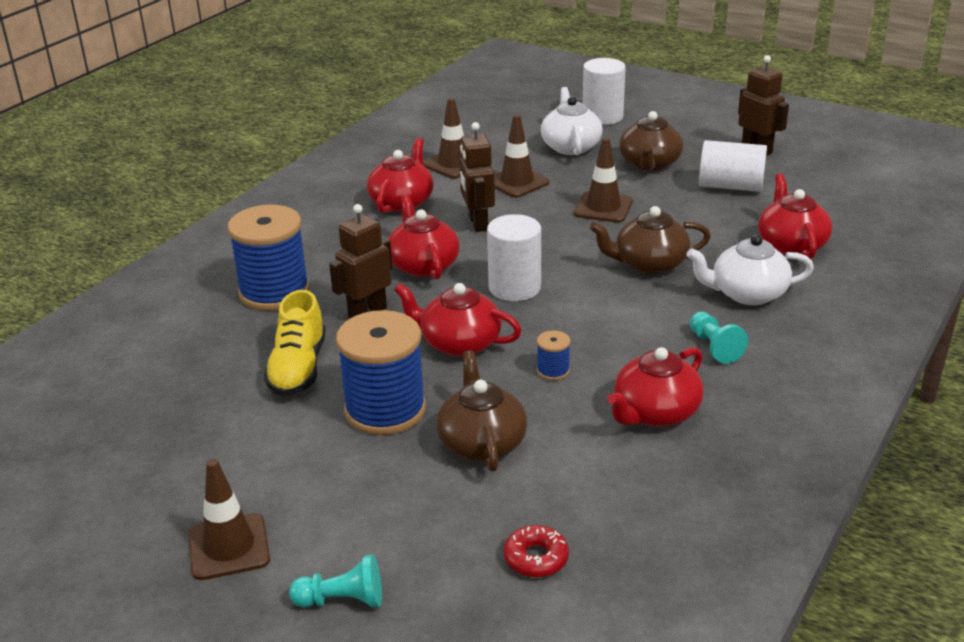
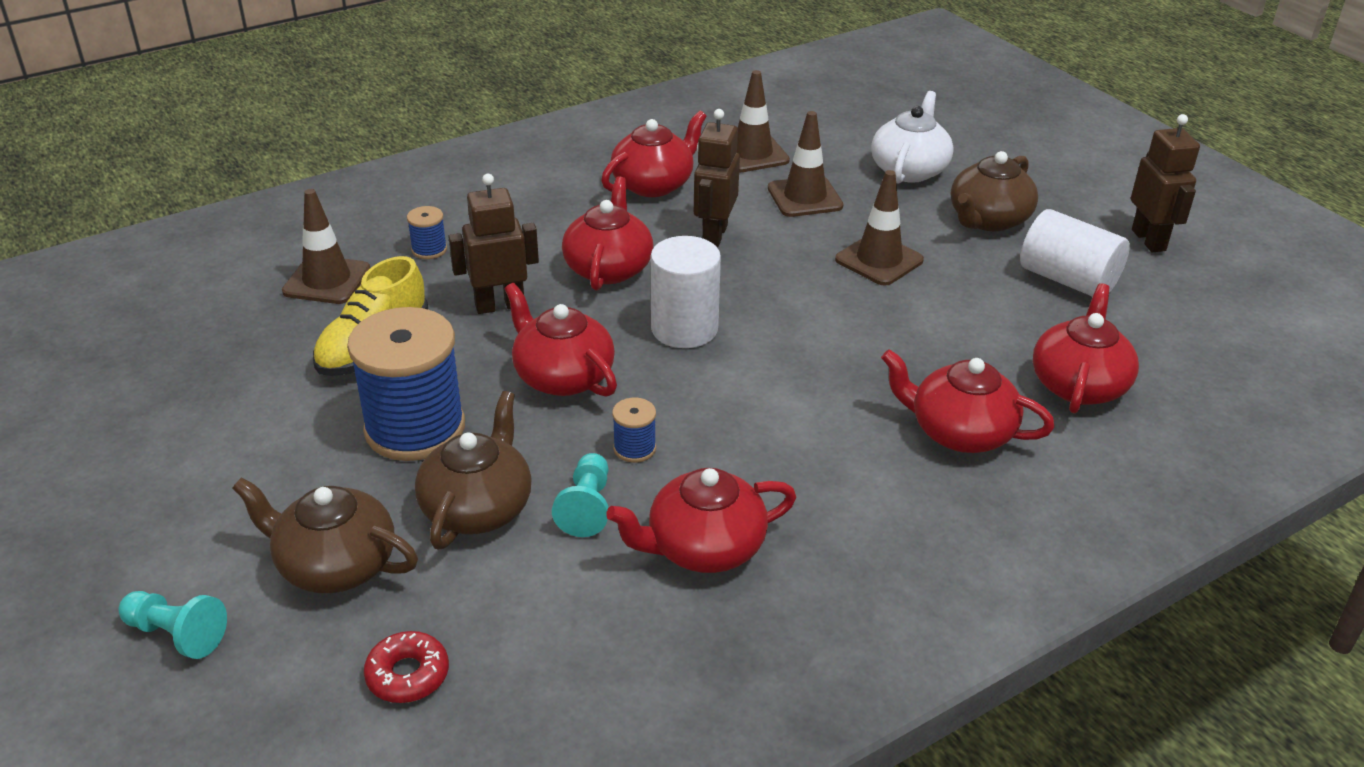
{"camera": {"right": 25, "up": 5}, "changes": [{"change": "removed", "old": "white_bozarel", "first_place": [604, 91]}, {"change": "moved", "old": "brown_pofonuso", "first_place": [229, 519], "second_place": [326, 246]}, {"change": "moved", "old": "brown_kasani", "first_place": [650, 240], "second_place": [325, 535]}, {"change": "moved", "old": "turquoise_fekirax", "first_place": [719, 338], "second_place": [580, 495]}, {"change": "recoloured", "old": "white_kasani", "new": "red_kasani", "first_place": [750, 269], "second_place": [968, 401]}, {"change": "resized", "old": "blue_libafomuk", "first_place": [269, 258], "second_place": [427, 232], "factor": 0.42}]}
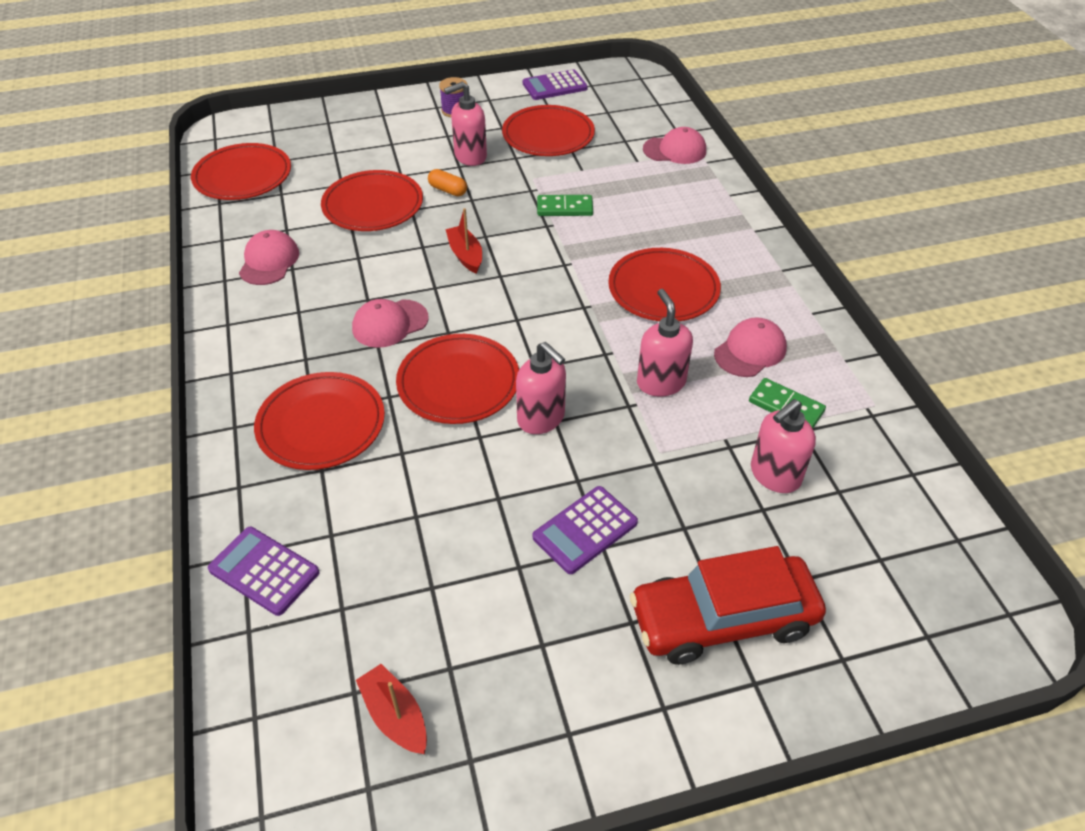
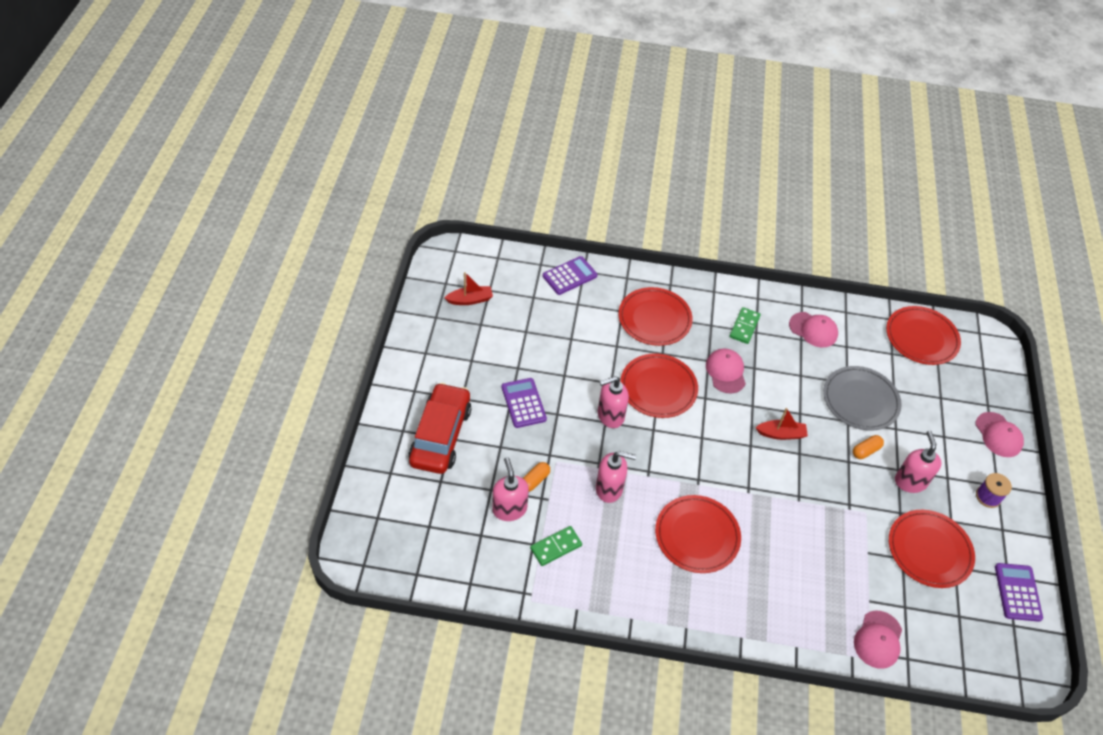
{"camera": {"right": 110, "up": 5}, "changes": [{"change": "added", "new": "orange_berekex", "second_place": [536, 477]}, {"change": "moved", "old": "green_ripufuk", "first_place": [565, 205], "second_place": [745, 325]}, {"change": "moved", "old": "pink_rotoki", "first_place": [750, 347], "second_place": [999, 434]}, {"change": "recoloured", "old": "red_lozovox", "new": "grey_lozovox", "first_place": [372, 200], "second_place": [862, 398]}]}
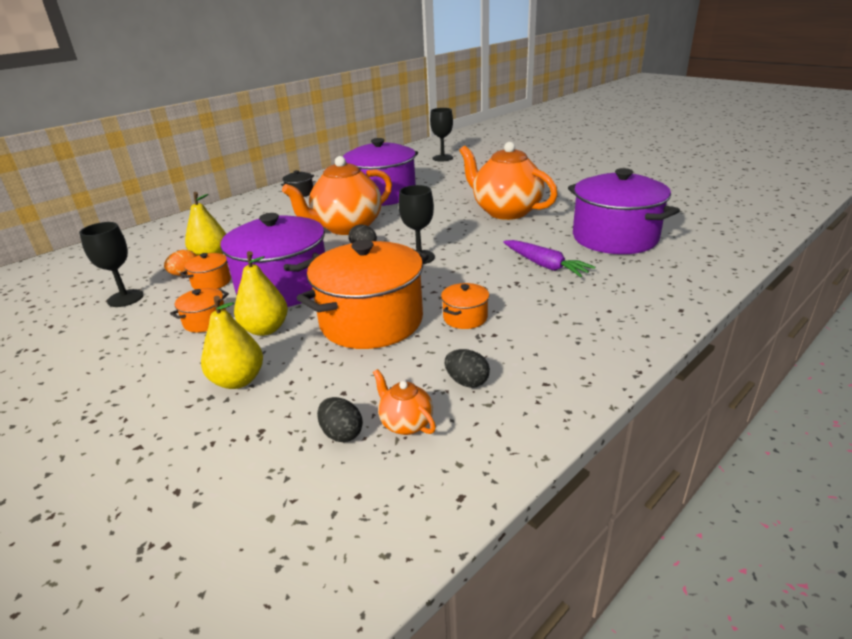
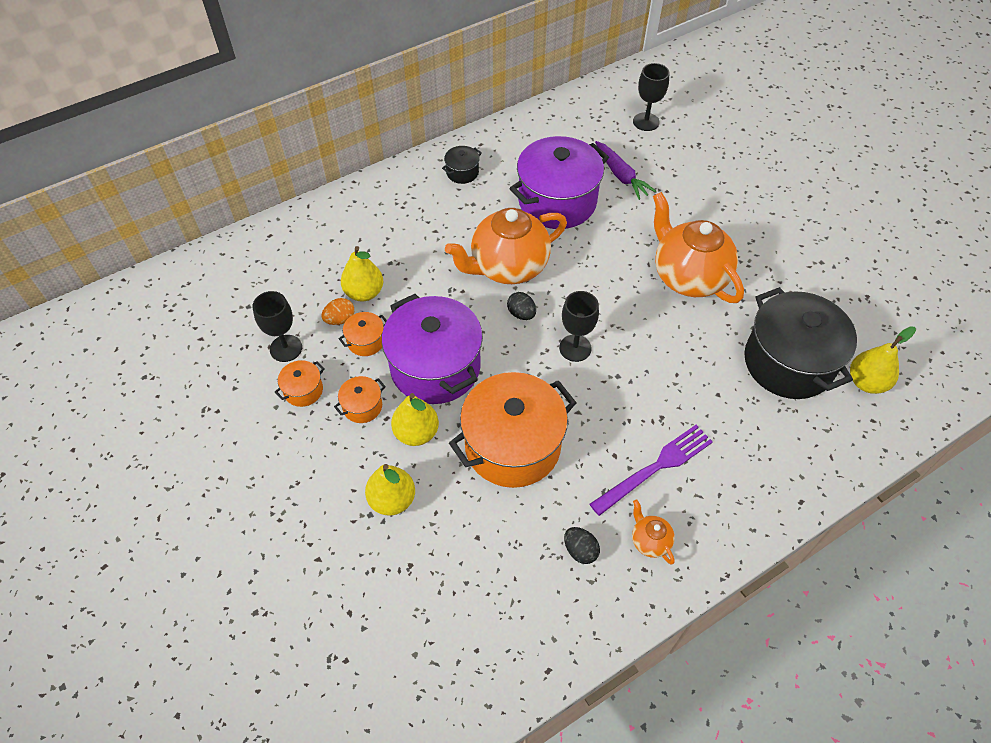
{"camera": {"right": 10, "up": 25}, "changes": [{"change": "removed", "old": "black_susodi", "first_place": [340, 419]}, {"change": "added", "new": "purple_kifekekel", "second_place": [651, 470]}, {"change": "added", "new": "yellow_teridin", "second_place": [883, 360]}, {"change": "moved", "old": "orange_kasani", "first_place": [404, 402], "second_place": [653, 532]}, {"change": "moved", "old": "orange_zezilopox", "first_place": [465, 306], "second_place": [300, 383]}, {"change": "moved", "old": "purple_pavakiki", "first_place": [549, 258], "second_place": [625, 170]}, {"change": "recoloured", "old": "purple_zezilopox", "new": "black_zezilopox", "first_place": [624, 211], "second_place": [800, 343]}]}
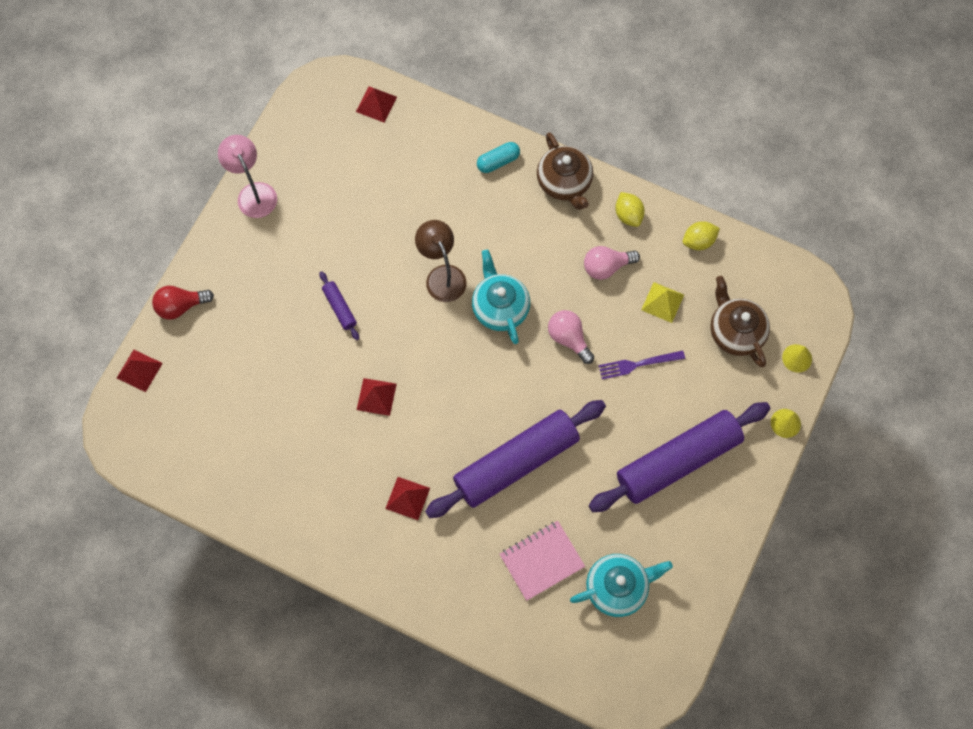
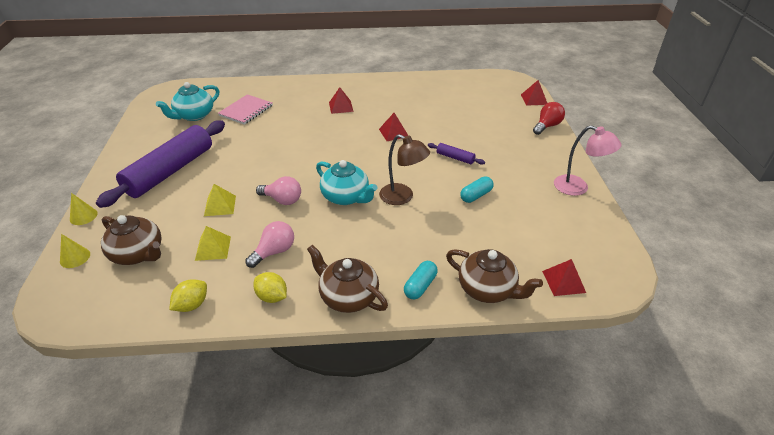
{"camera": {"right": 150, "up": -30}, "changes": [{"change": "removed", "old": "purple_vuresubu", "first_place": [515, 459]}, {"change": "added", "new": "brown_kasani", "second_place": [494, 276]}, {"change": "added", "new": "turquoise_berekex", "second_place": [477, 189]}, {"change": "replaced", "old": "purple_kifekekel", "new": "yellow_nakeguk", "first_place": [641, 364], "second_place": [220, 200]}]}
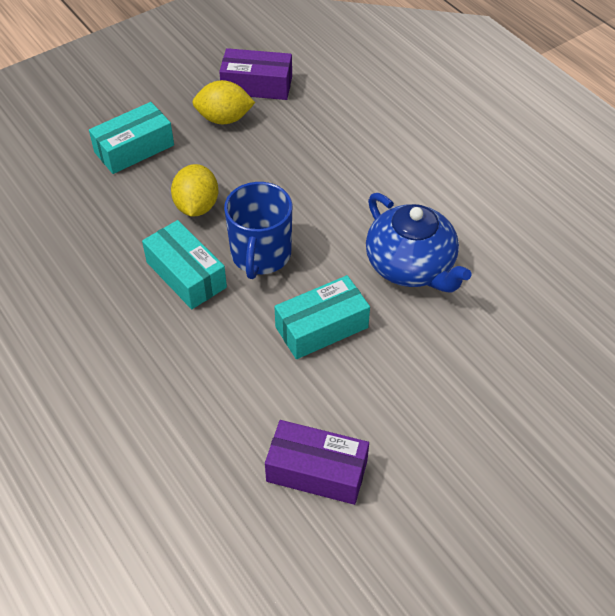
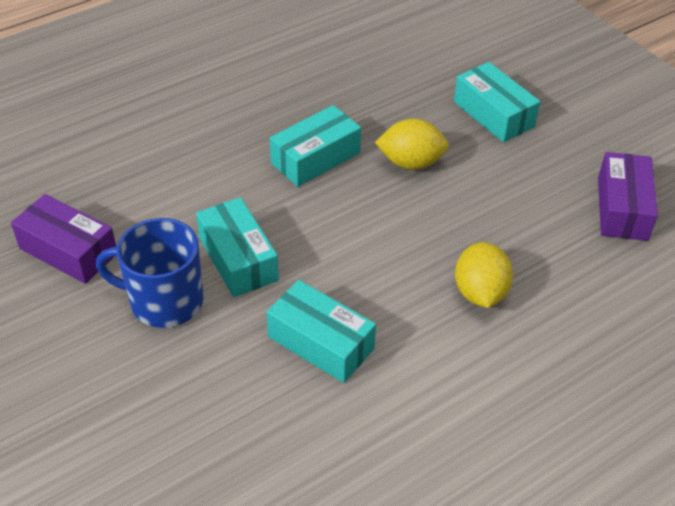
{"camera": {"right": 90, "up": -5}, "changes": [{"change": "moved", "old": "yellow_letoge", "first_place": [223, 102], "second_place": [484, 275]}, {"change": "moved", "old": "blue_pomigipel", "first_place": [258, 230], "second_place": [149, 273]}, {"change": "replaced", "old": "blue_kasani", "new": "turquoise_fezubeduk", "first_place": [419, 243], "second_place": [321, 331]}, {"change": "turned", "old": "purple_fezubeduk", "first_place": [317, 462], "second_place": [63, 239], "degrees": -75}]}
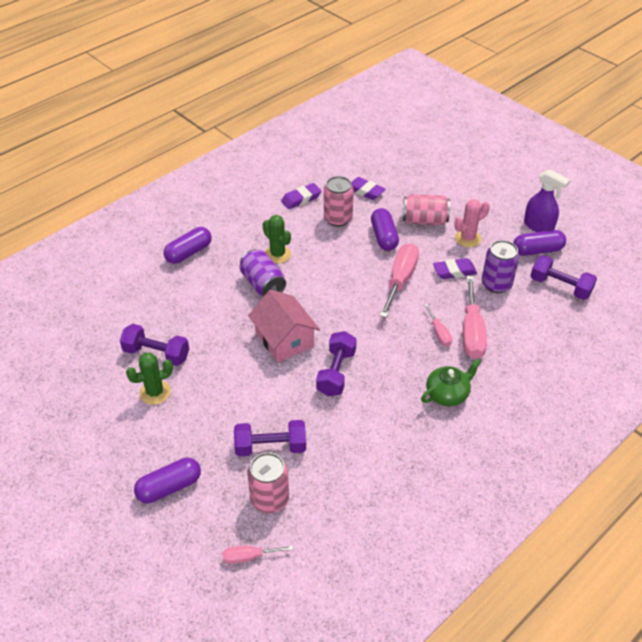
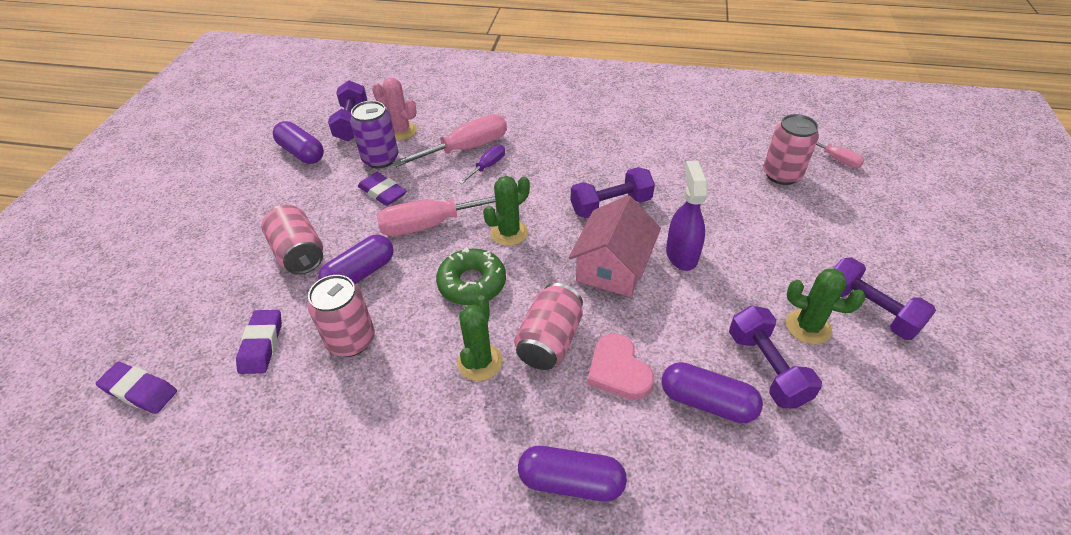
{"camera": {"right": -125, "up": 0}, "changes": [{"change": "removed", "old": "green_kasani", "first_place": [451, 382]}, {"change": "added", "new": "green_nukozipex", "second_place": [471, 276]}, {"change": "added", "new": "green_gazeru", "second_place": [506, 211]}, {"change": "added", "new": "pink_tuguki", "second_place": [620, 366]}, {"change": "moved", "old": "purple_berekex", "first_place": [167, 480], "second_place": [712, 392]}, {"change": "moved", "old": "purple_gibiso", "first_place": [270, 438], "second_place": [884, 298]}, {"change": "moved", "old": "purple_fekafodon", "first_place": [301, 196], "second_place": [136, 388]}, {"change": "moved", "old": "pink_gazeru", "first_place": [472, 223], "second_place": [394, 109]}, {"change": "moved", "old": "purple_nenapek", "first_place": [547, 201], "second_place": [687, 216]}, {"change": "recoloured", "old": "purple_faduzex", "new": "pink_faduzex", "first_place": [262, 272], "second_place": [548, 326]}, {"change": "recoloured", "old": "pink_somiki", "new": "purple_somiki", "first_place": [438, 325], "second_place": [482, 164]}]}
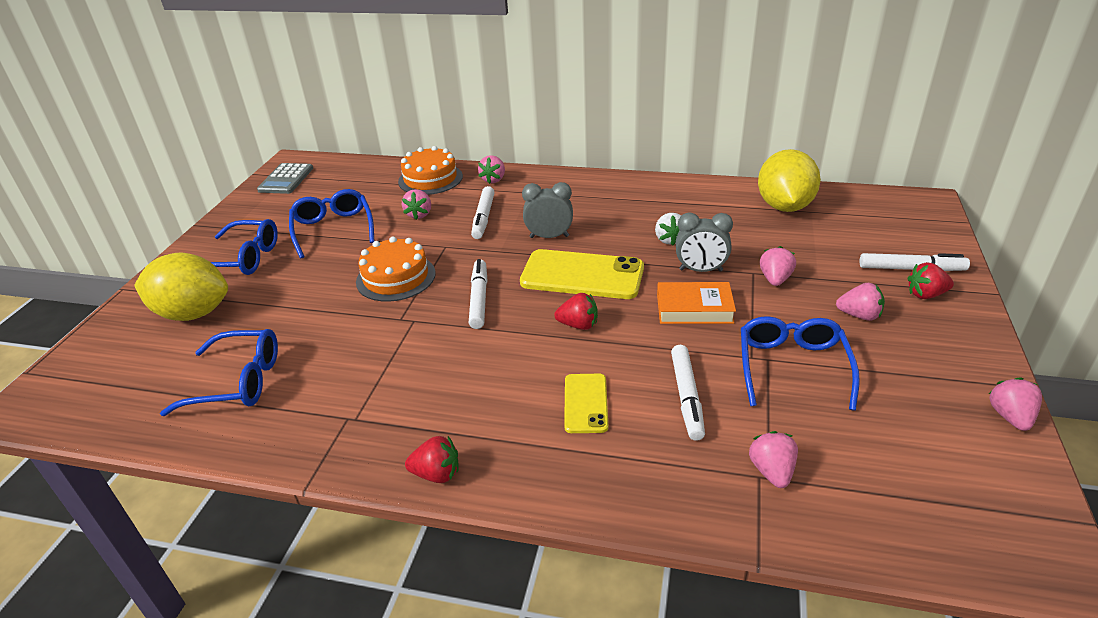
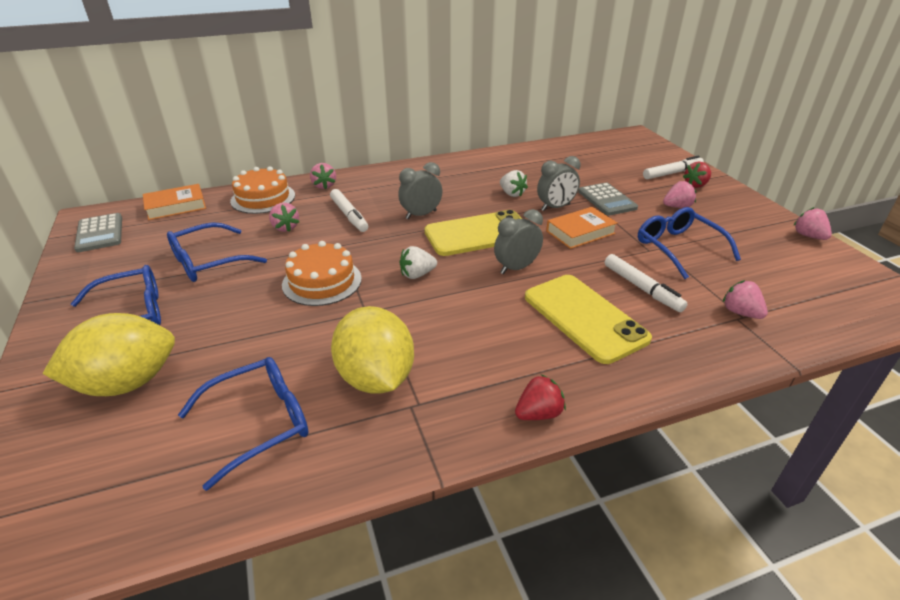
{"camera": {"right": -35, "up": 0}, "changes": [{"change": "added", "new": "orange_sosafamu", "second_place": [174, 202]}, {"change": "moved", "old": "yellow_letoge", "first_place": [789, 180], "second_place": [372, 350]}, {"change": "replaced", "old": "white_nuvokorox", "new": "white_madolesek", "first_place": [478, 294], "second_place": [418, 262]}, {"change": "replaced", "old": "red_madolesek", "new": "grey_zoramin", "first_place": [576, 311], "second_place": [518, 241]}, {"change": "replaced", "old": "pink_madolesek", "new": "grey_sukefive", "first_place": [778, 266], "second_place": [608, 199]}, {"change": "turned", "old": "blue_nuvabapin", "first_place": [331, 223], "second_place": [217, 252], "degrees": -75}, {"change": "resized", "old": "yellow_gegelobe", "first_place": [586, 403], "second_place": [588, 319], "factor": 1.83}]}
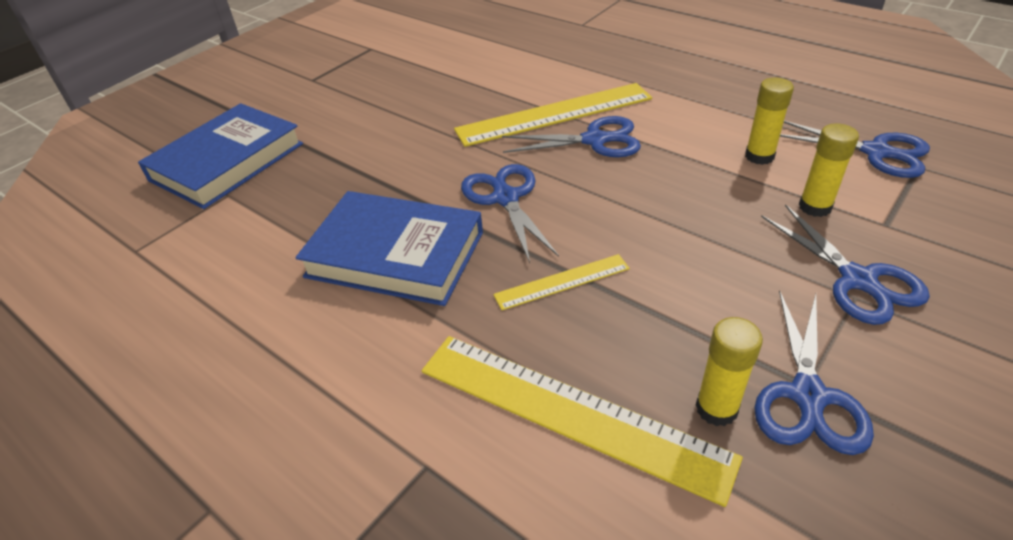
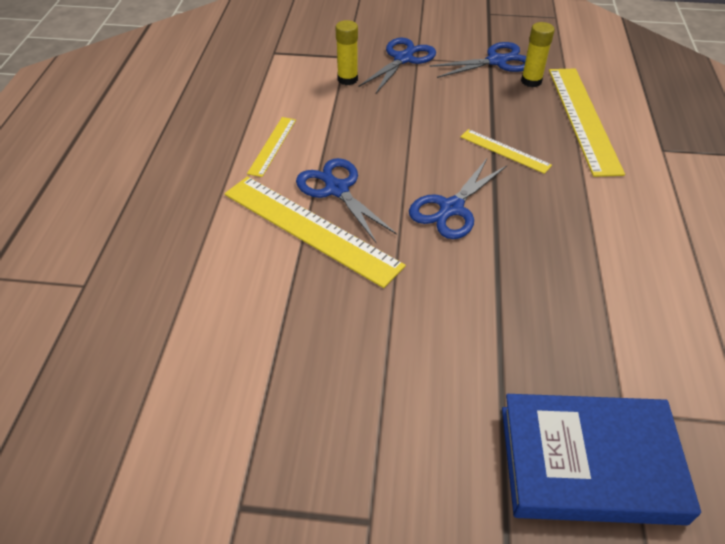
{"camera": {"right": -125, "up": 5}, "changes": [{"change": "removed", "old": "blue_sosafamu", "first_place": [389, 248]}, {"change": "removed", "old": "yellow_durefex", "first_place": [769, 121]}, {"change": "removed", "old": "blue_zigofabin", "first_place": [855, 149]}, {"change": "added", "new": "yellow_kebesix", "second_place": [271, 147]}]}
